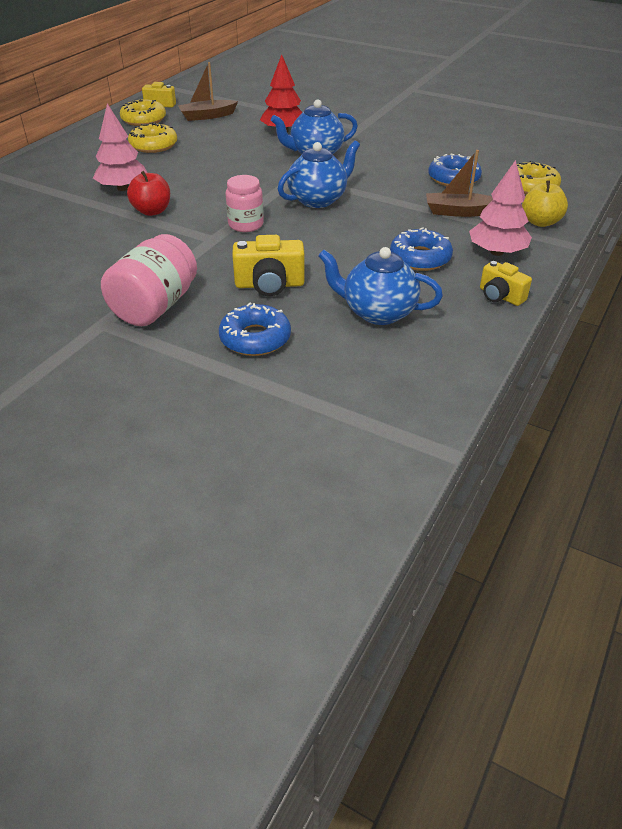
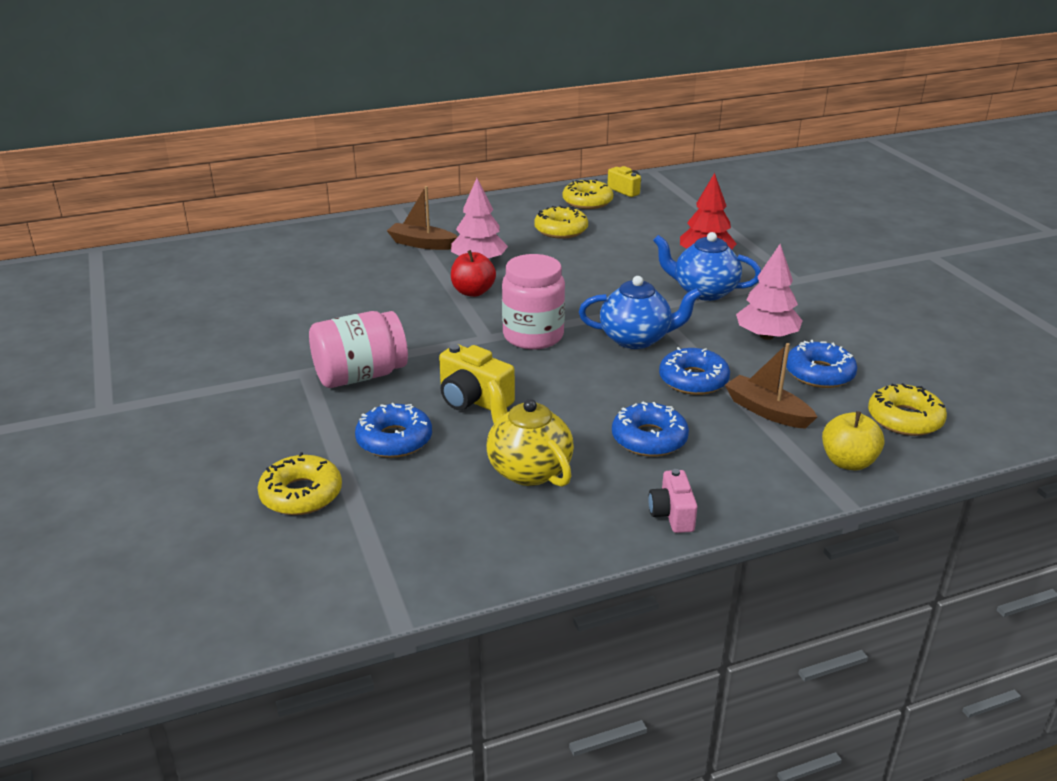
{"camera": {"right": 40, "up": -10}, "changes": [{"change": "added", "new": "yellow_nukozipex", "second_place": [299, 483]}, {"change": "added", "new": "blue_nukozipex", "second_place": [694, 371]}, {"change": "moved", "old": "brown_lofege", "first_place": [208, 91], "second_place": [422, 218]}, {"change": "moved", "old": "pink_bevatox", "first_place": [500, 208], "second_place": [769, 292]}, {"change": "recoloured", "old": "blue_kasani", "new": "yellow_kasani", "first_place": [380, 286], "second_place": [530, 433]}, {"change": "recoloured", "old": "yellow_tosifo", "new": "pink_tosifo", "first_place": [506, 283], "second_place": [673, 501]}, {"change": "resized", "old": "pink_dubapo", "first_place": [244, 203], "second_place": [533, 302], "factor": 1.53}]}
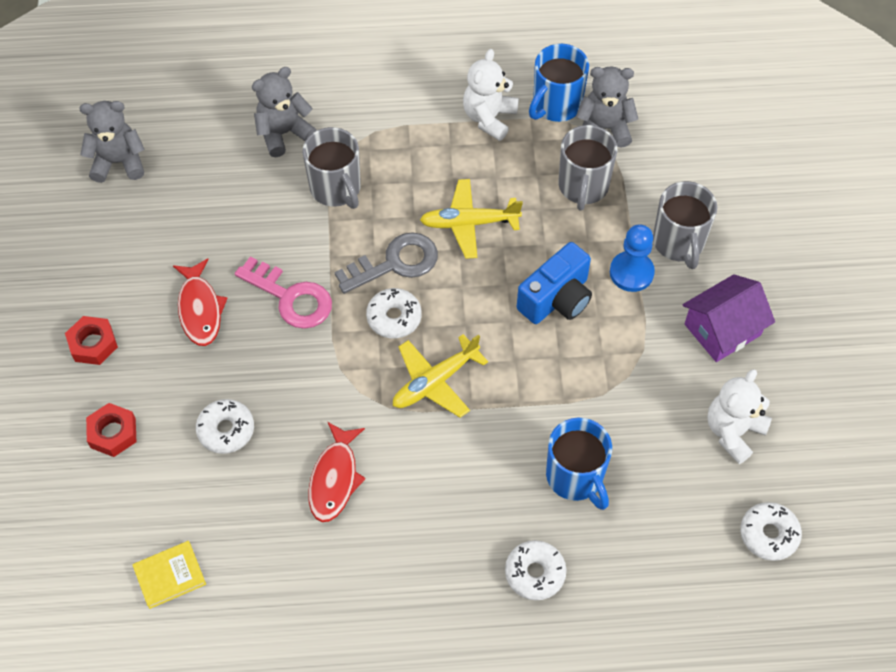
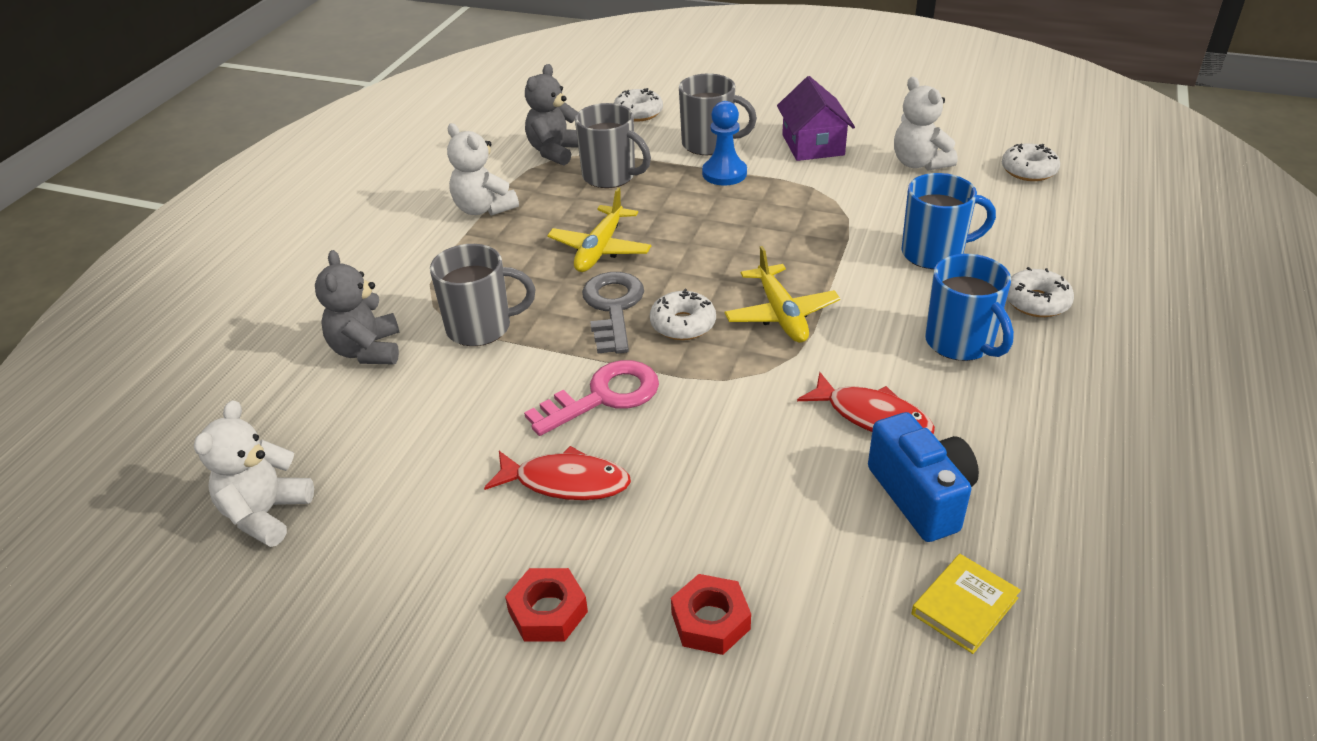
{"camera": {"right": -65, "up": -20}, "changes": [{"change": "moved", "old": "white_nukozipex", "first_place": [225, 426], "second_place": [638, 105]}, {"change": "moved", "old": "blue_tosifo", "first_place": [554, 283], "second_place": [923, 477]}, {"change": "moved", "old": "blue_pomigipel", "first_place": [559, 83], "second_place": [969, 307]}, {"change": "recoloured", "old": "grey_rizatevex", "new": "white_rizatevex", "first_place": [112, 142], "second_place": [254, 473]}, {"change": "turned", "old": "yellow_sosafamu", "first_place": [169, 575], "second_place": [966, 604], "degrees": 45}]}
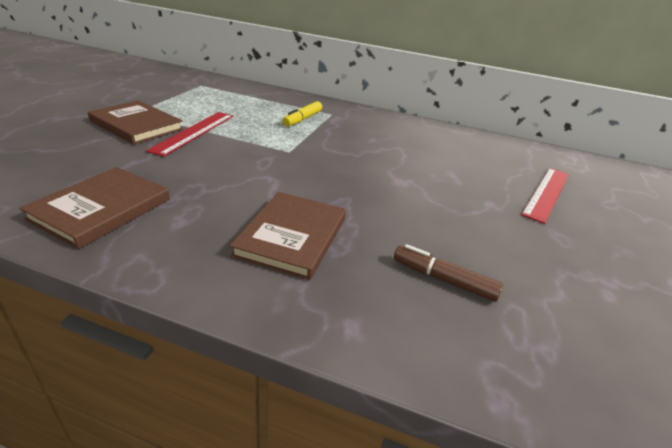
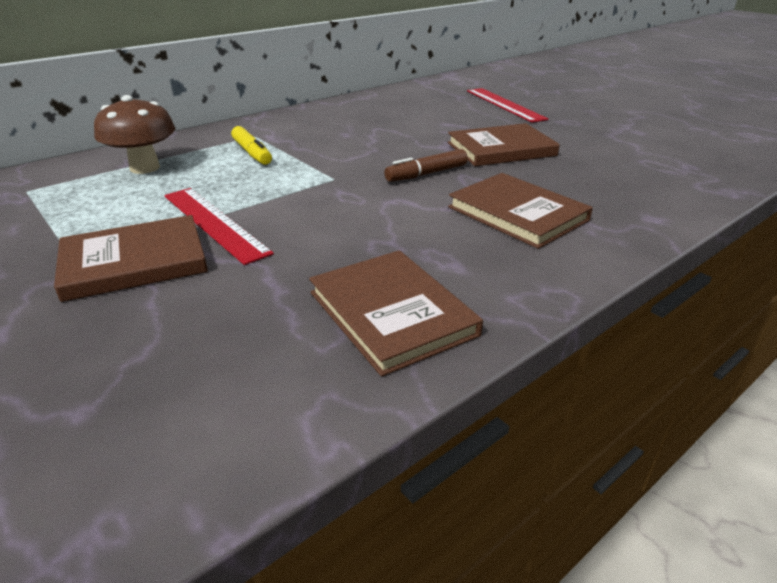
{"camera": {"right": -55, "up": 0}, "changes": [{"change": "added", "new": "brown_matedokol", "second_place": [134, 134]}, {"change": "added", "new": "brown_sosafamu", "second_place": [504, 144]}, {"change": "moved", "old": "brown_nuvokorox", "first_place": [448, 273], "second_place": [426, 165]}]}
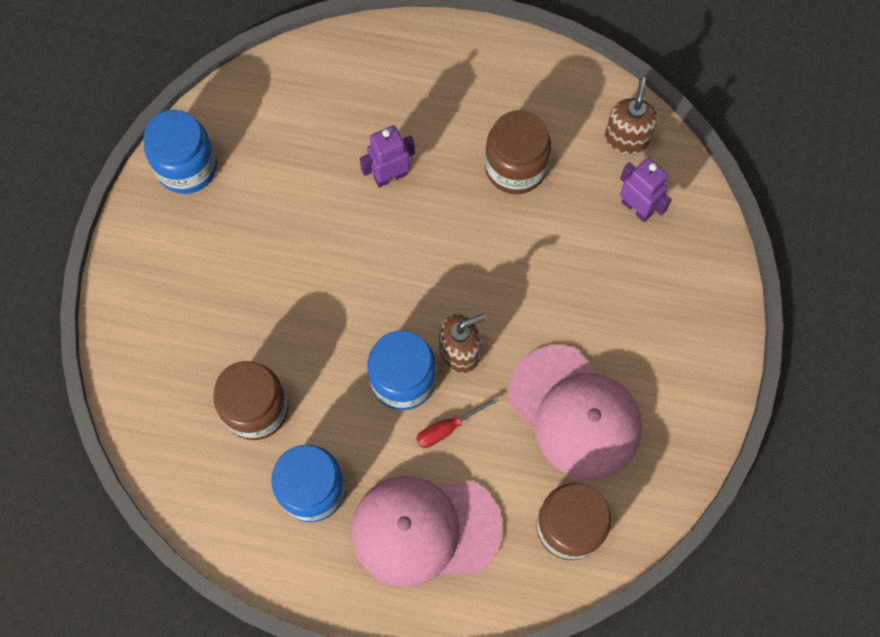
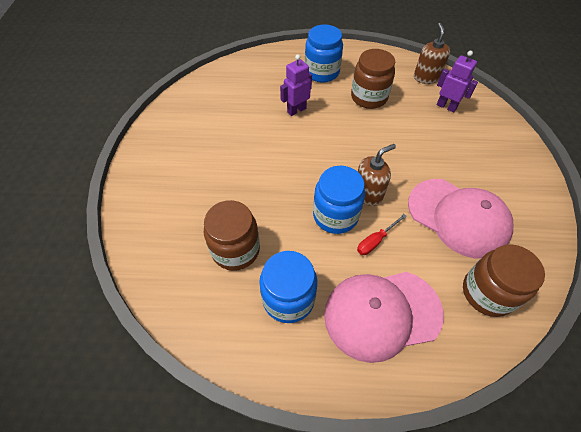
{"camera": {"right": -10, "up": -15}, "changes": [{"change": "moved", "old": "blue_dubapo", "first_place": [180, 152], "second_place": [324, 54]}]}
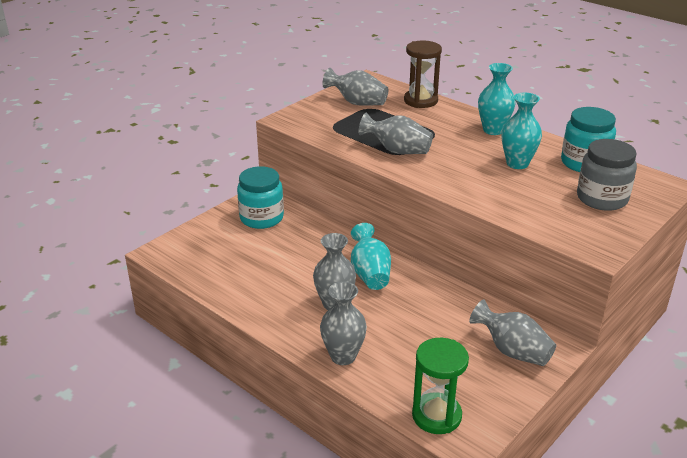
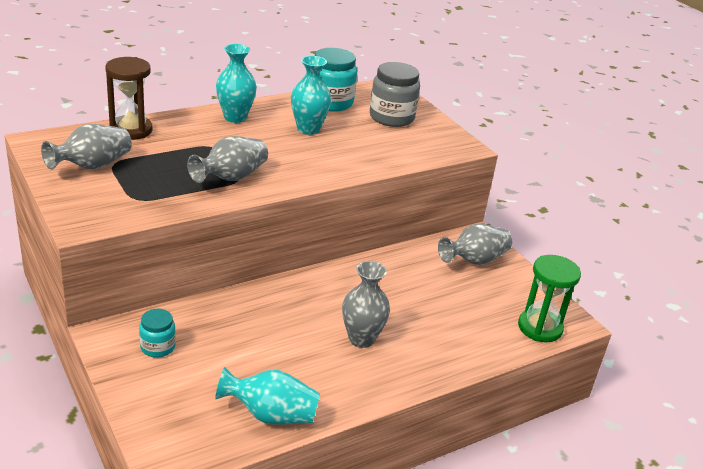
{"camera": {"right": -75, "up": 0}, "changes": [{"change": "removed", "old": "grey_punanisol", "first_place": [343, 323]}, {"change": "moved", "old": "turquoise_punanisol", "first_place": [371, 256], "second_place": [267, 396]}, {"change": "resized", "old": "turquoise_dubapo", "first_place": [260, 197], "second_place": [157, 333], "factor": 0.57}]}
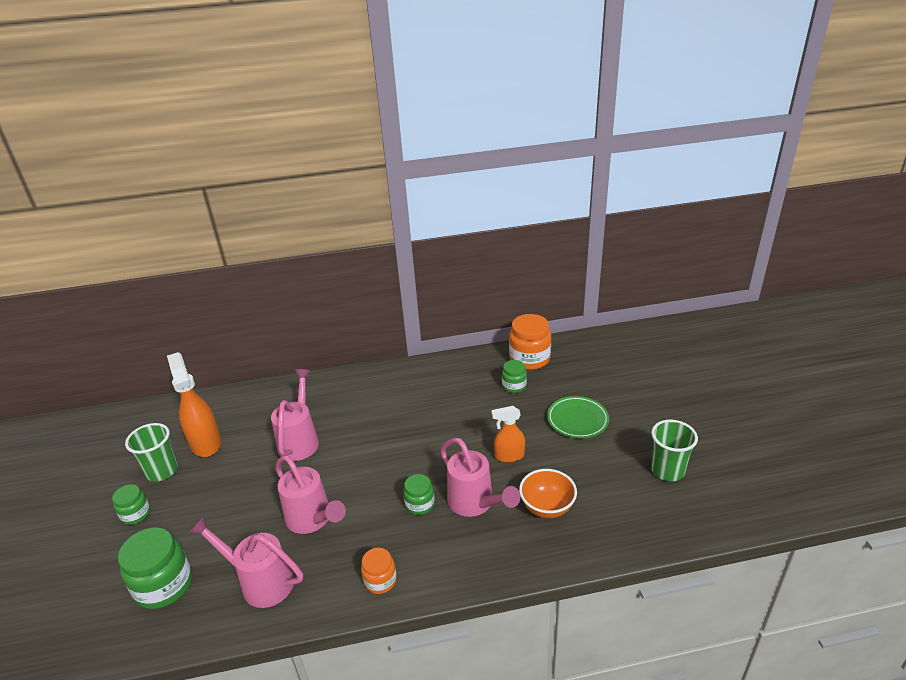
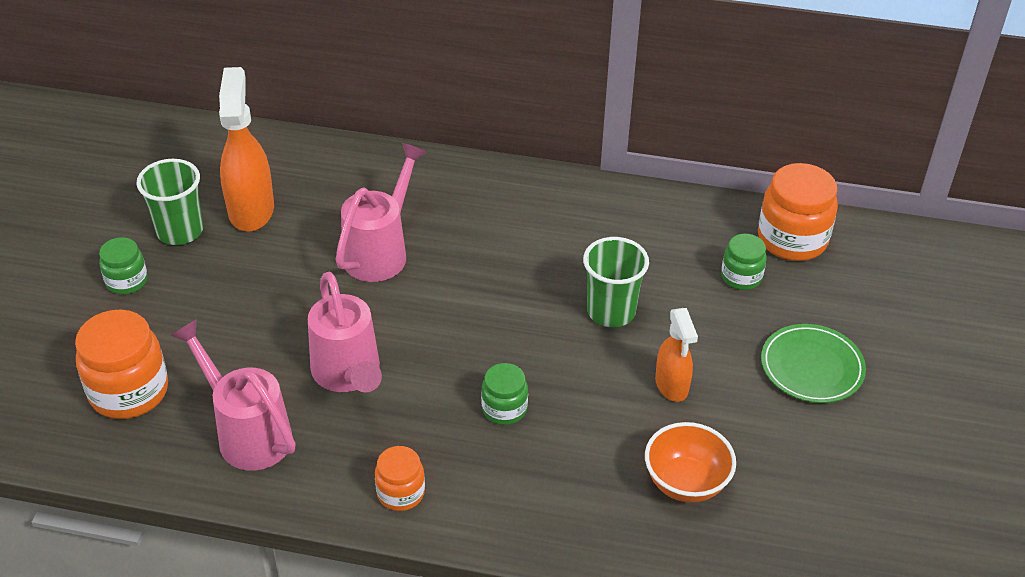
{"camera": {"right": 20, "up": 10}, "changes": [{"change": "removed", "old": "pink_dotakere", "first_place": [480, 477]}, {"change": "moved", "old": "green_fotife", "first_place": [674, 450], "second_place": [616, 282]}, {"change": "recoloured", "old": "green_dubapo", "new": "orange_dubapo", "first_place": [155, 568], "second_place": [121, 364]}, {"change": "turned", "old": "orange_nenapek", "first_place": [508, 434], "second_place": [676, 355], "degrees": -120}]}
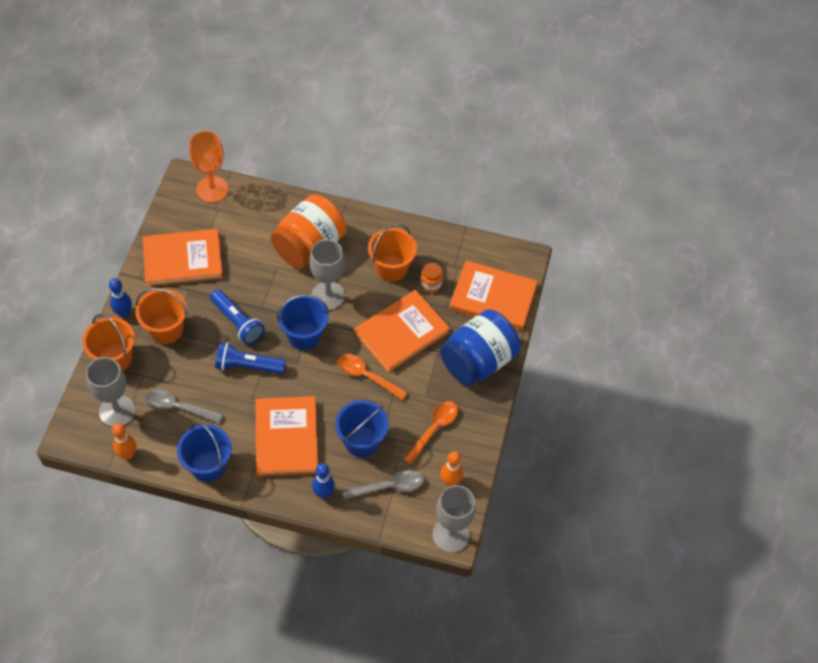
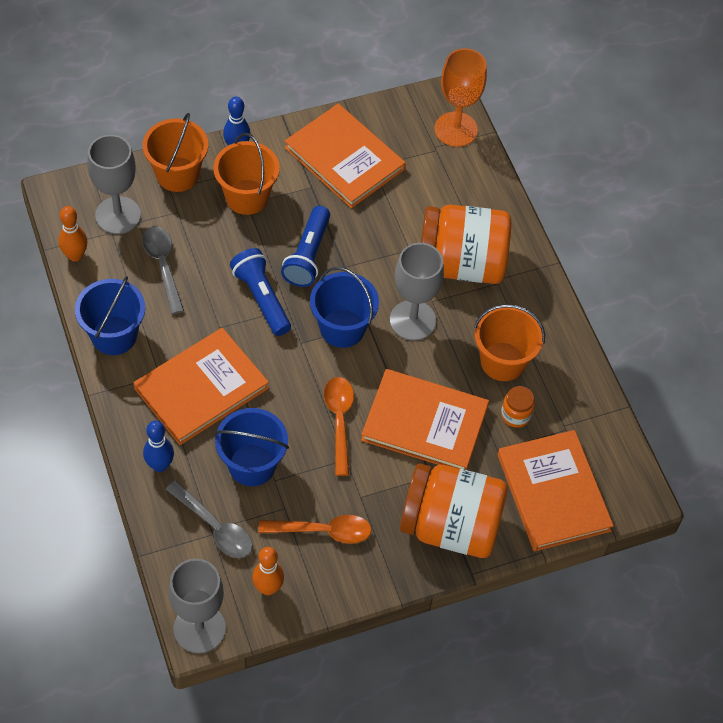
{"camera": {"right": 55, "up": 0}, "changes": [{"change": "recoloured", "old": "blue_dubapo", "new": "orange_dubapo", "first_place": [480, 347], "second_place": [454, 510]}]}
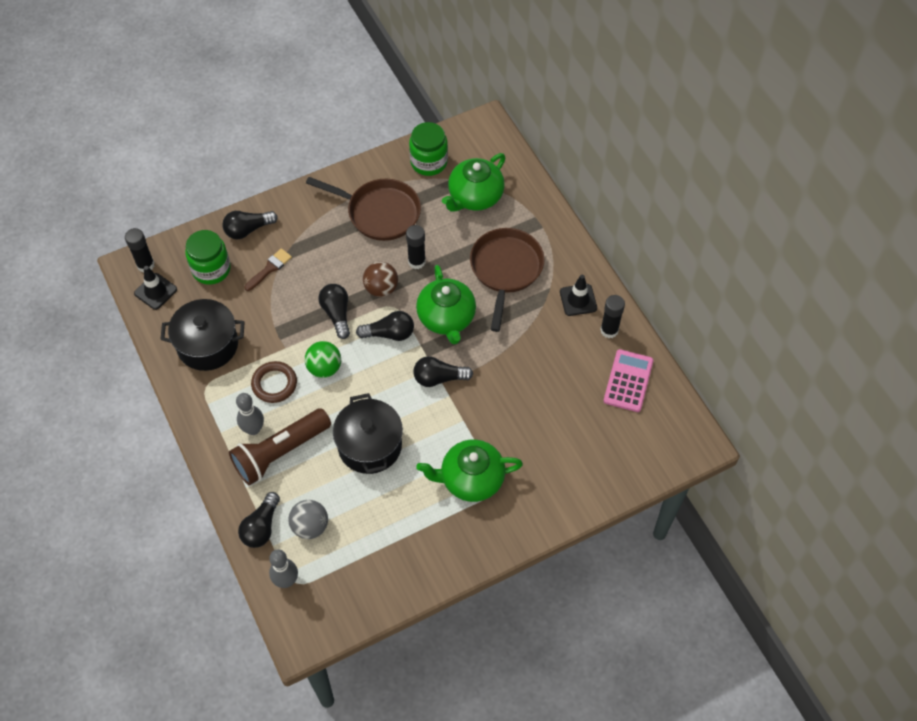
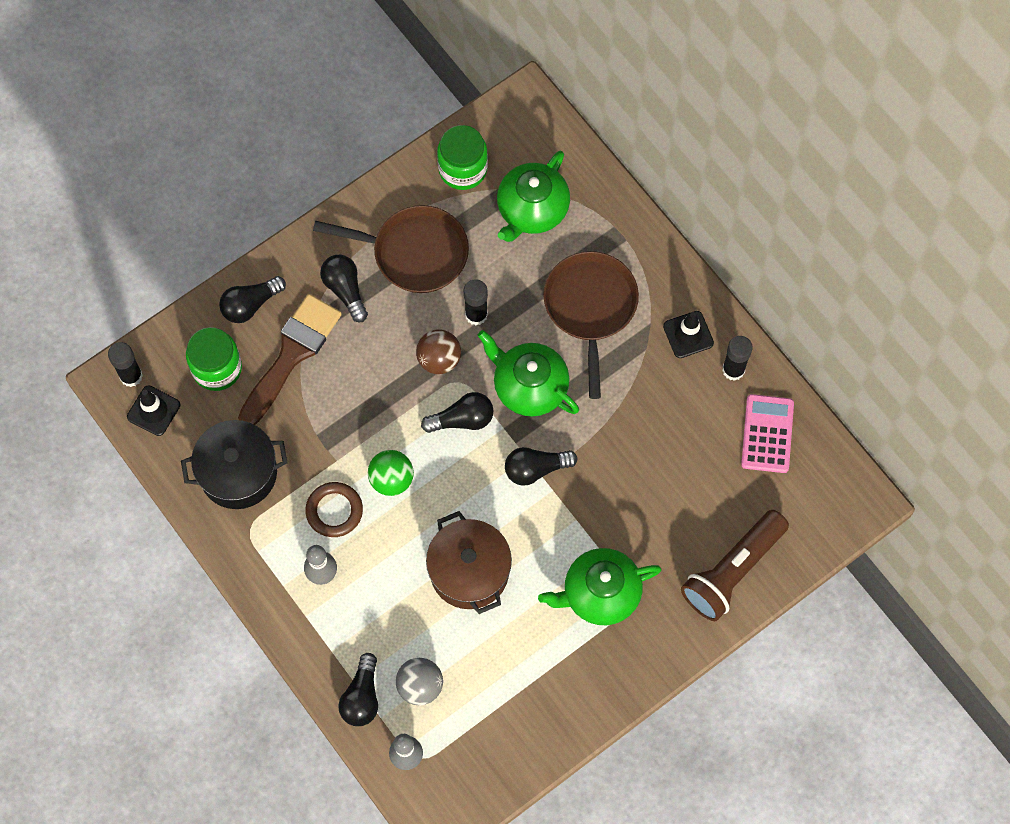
{"camera": {"right": -10, "up": 10}, "changes": [{"change": "moved", "old": "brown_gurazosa", "first_place": [280, 446], "second_place": [735, 565]}, {"change": "moved", "old": "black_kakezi", "first_place": [334, 311], "second_place": [344, 288]}, {"change": "recoloured", "old": "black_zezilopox", "new": "brown_zezilopox", "first_place": [368, 433], "second_place": [469, 562]}, {"change": "turned", "old": "green_kasani", "first_place": [446, 304], "second_place": [528, 373], "degrees": 150}, {"change": "resized", "old": "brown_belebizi", "first_place": [268, 269], "second_place": [290, 359], "factor": 2.04}]}
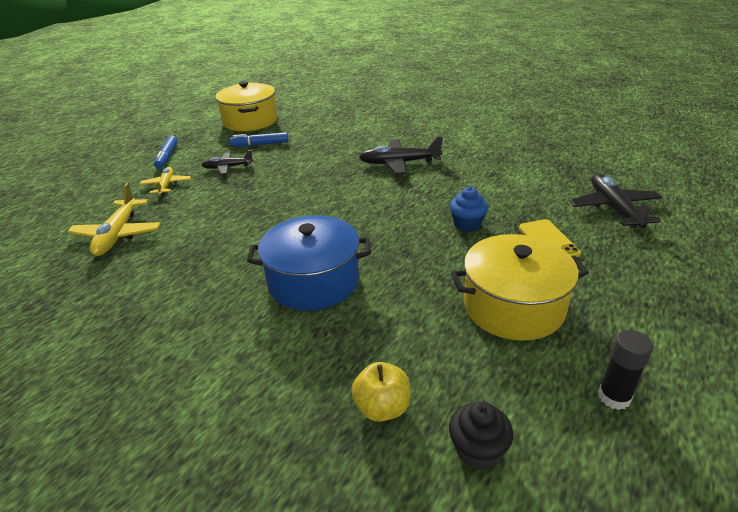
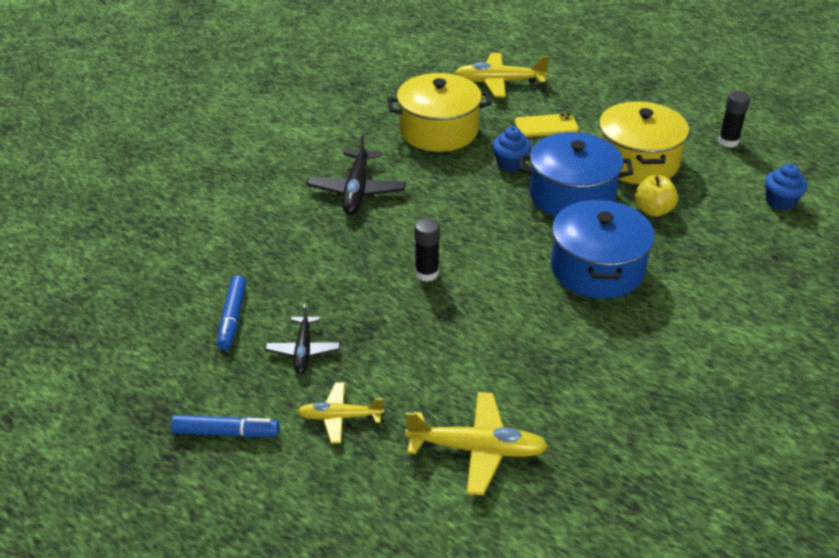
{"camera": {"right": -85, "up": 5}, "changes": [{"change": "added", "new": "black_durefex", "second_place": [427, 250]}, {"change": "added", "new": "blue_zezilopox", "second_place": [576, 174]}, {"change": "moved", "old": "yellow_zezilopox", "first_place": [246, 106], "second_place": [439, 112]}, {"change": "moved", "old": "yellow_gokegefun", "first_place": [381, 392], "second_place": [656, 196]}, {"change": "recoloured", "old": "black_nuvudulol", "new": "blue_nuvudulol", "first_place": [481, 435], "second_place": [786, 187]}, {"change": "recoloured", "old": "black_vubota", "new": "yellow_vubota", "first_place": [616, 201], "second_place": [502, 75]}]}
